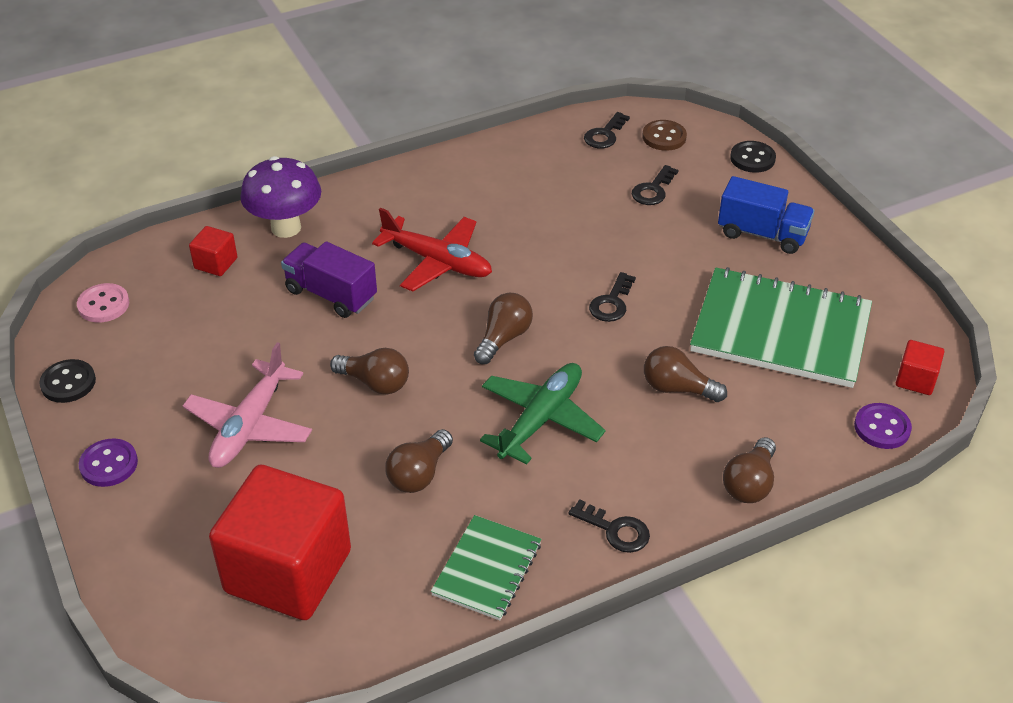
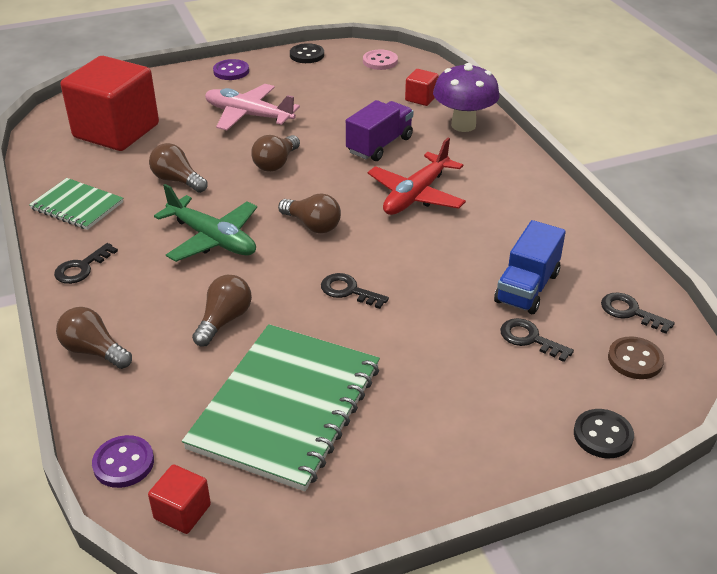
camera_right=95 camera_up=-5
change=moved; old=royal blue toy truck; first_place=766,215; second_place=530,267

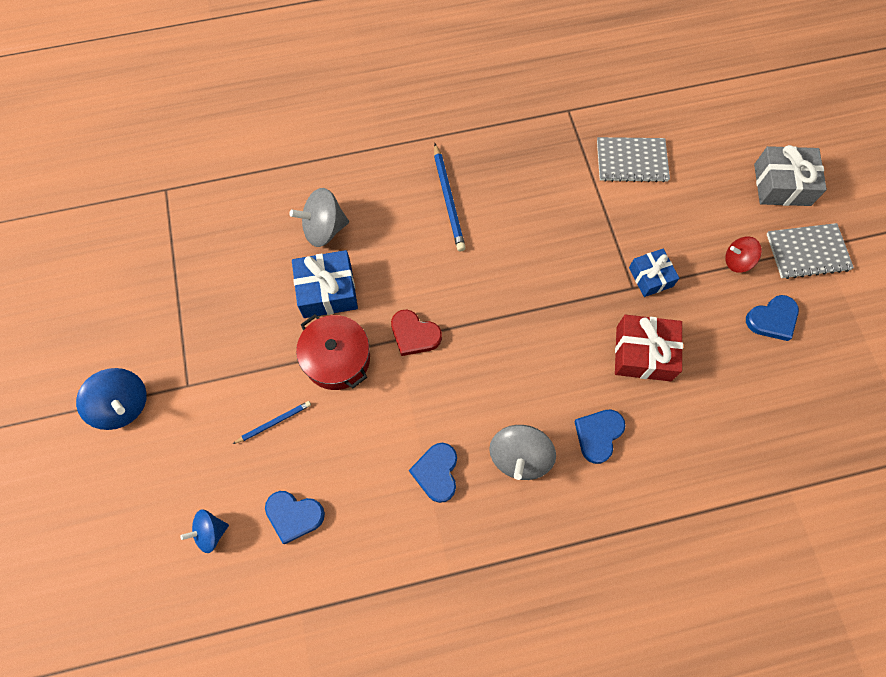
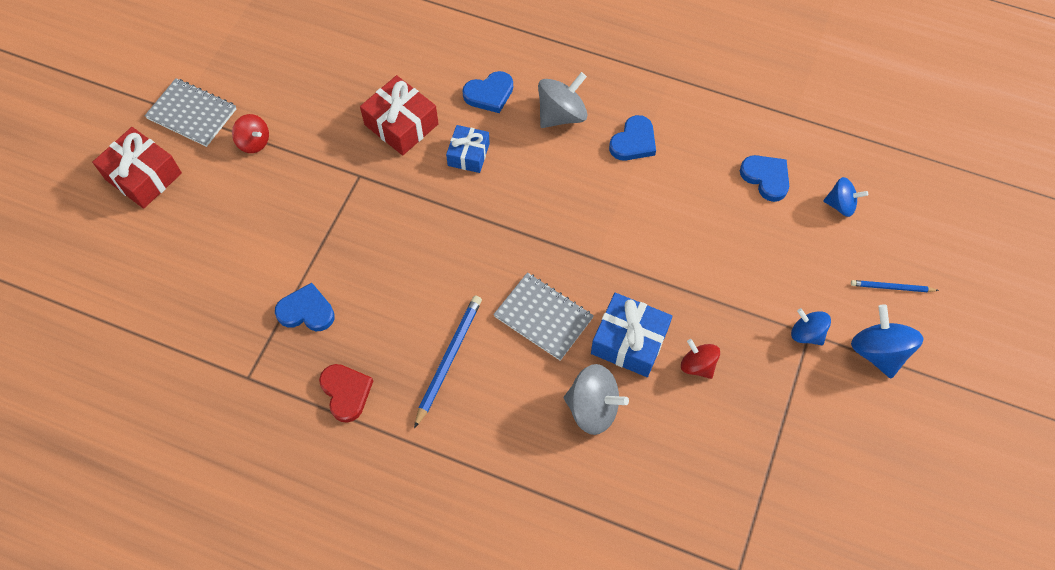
camera_right=-145 camera_up=-5
change=moved; old=royal blue wooden pencil; first_place=272,422; second_place=895,286
change=removed; old=red stockpot; first_place=333,352
change=moved; old=red heart shape; first_place=416,333; second_place=346,393
change=moved; old=ash-grey notebook; first_place=633,159; second_place=543,316
change=moved; old=royal blue wrapped gift; first_place=654,273; second_place=468,149
change=moved; old=royal blue heart shape; first_place=772,318; second_place=305,307
change=recoloured; old=ash-grey wrapped gift; new=red wrapped gift; first_place=790,175; second_place=137,168
change=added; new=red spinning top; second_place=700,359
change=added; new=royal blue spinning top; second_place=811,326

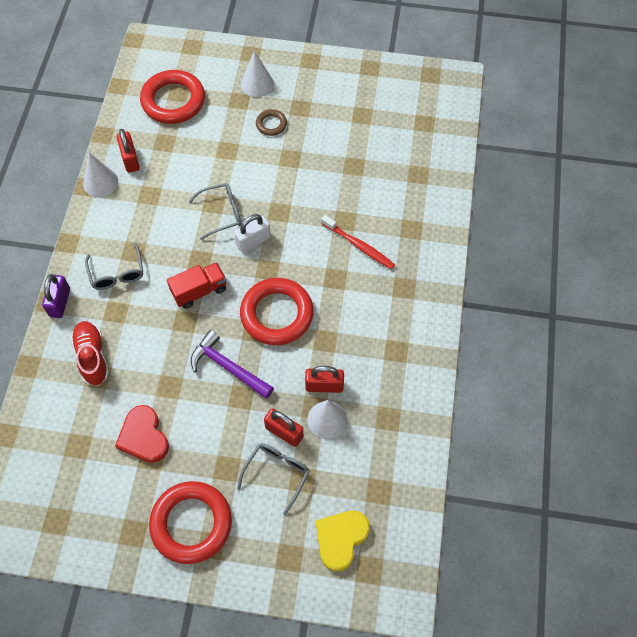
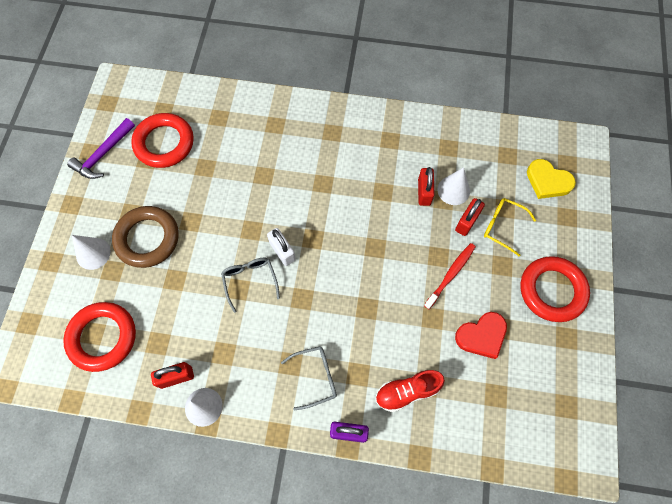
camera_right=-90 camera_up=5
change=removed; old=red toy truck; first_place=197,285
change=moved; old=violet hammer; first_place=232,364; second_place=101,148
change=recoloured; old=ash-grey spectacles; new=bright yellow spectacles; first_place=273,479; second_place=510,227
change=moved; old=red hoop; first_place=277,311; second_place=162,140
change=resized; old=dark brown hoop; first_place=271,122; second_place=145,237; factor=2.09
change=moved; old=red tooth brush; first_place=358,242; second_place=450,276

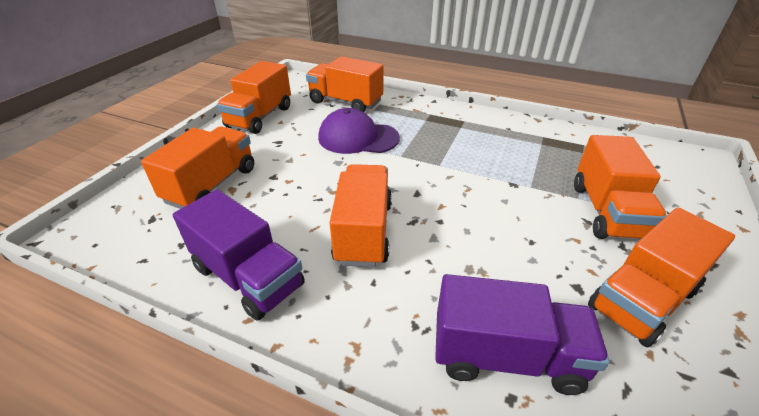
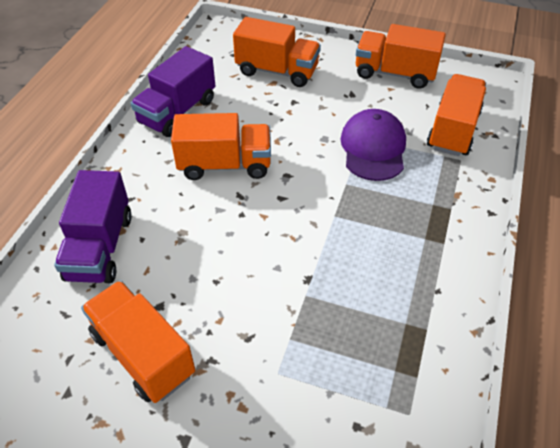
camera_right=85 camera_up=10
change=removed; old=bright orange toy truck; first_place=620,187

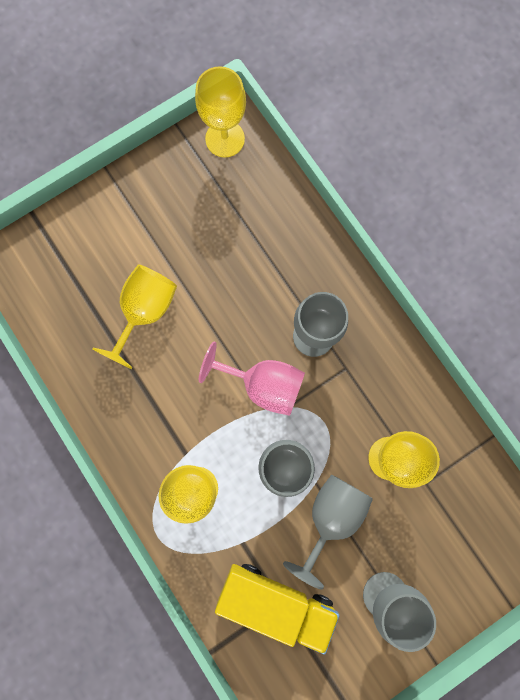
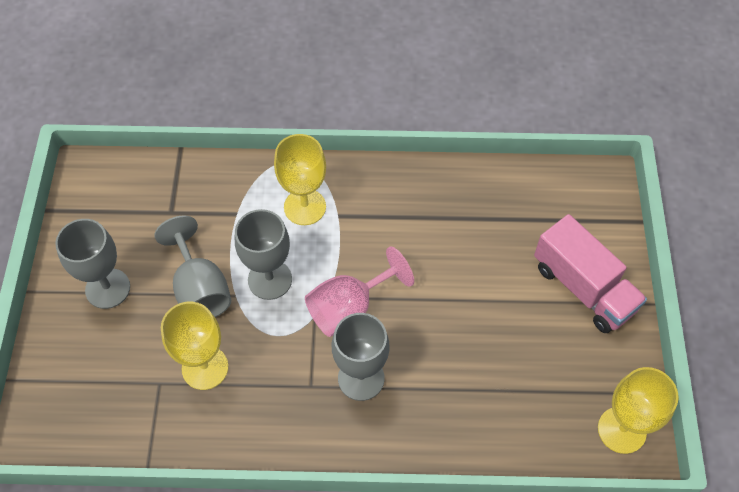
camera_right=125 camera_up=-20
change=removed; old=bright yellow goblet; first_place=135,317
change=removed; old=bright yellow toy truck; first_place=277,609
change=added; new=rosy toy truck; second_place=590,273

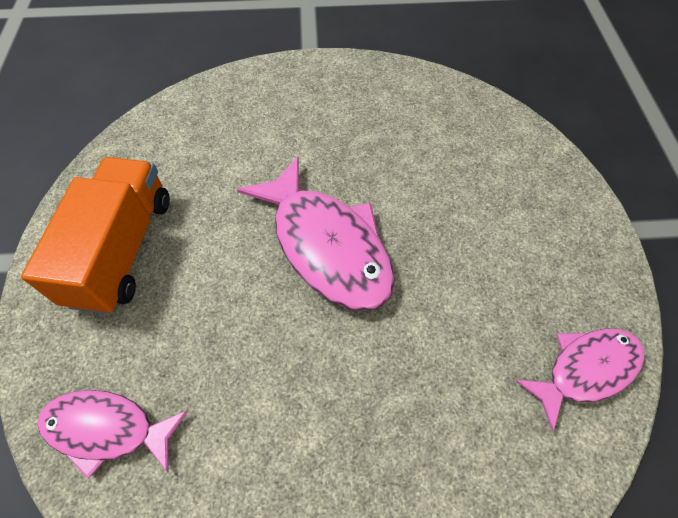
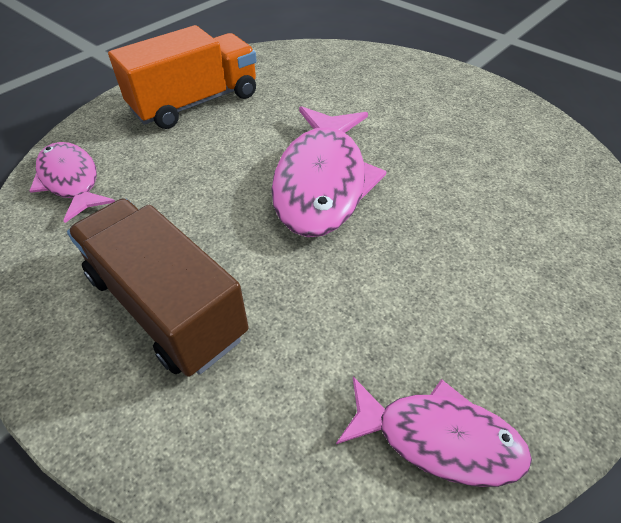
camera_right=45 camera_up=-10
change=added; new=dark brown toy truck; second_place=158,288

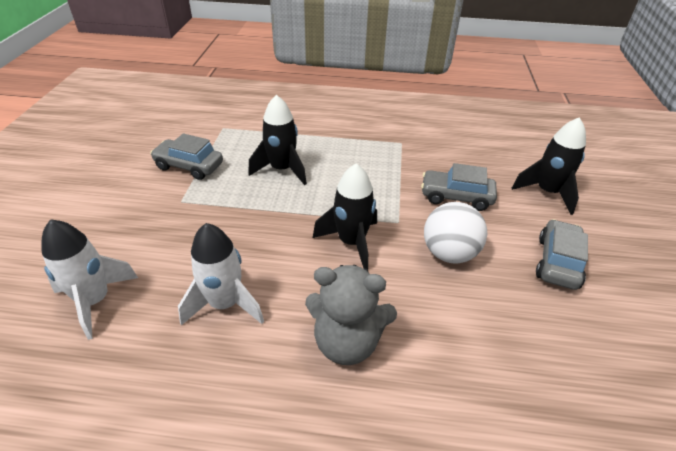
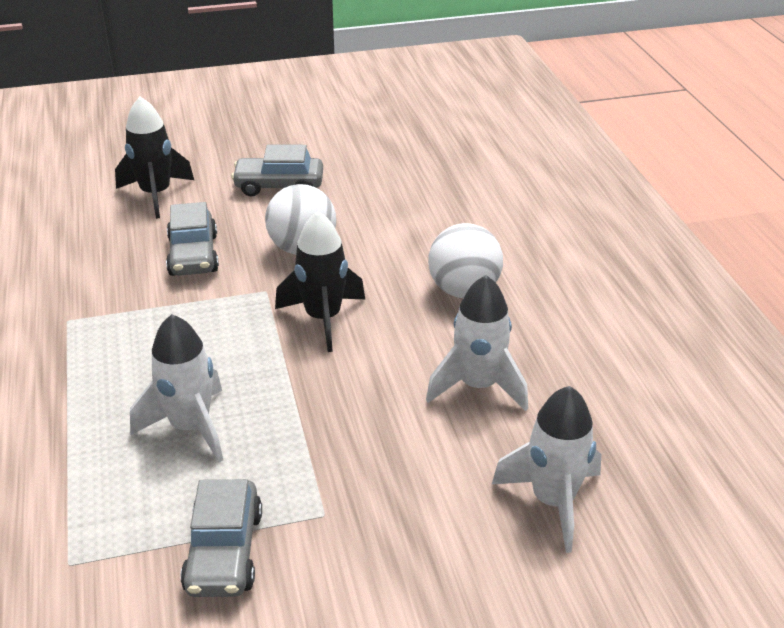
camera_right=-110 camera_up=-5
change=recoloured; old=black toy rocket; new=pure white toy rocket; first_place=277,140; second_place=176,388
change=replaced; old=ash-grey teddy bear; new=pure white ball; first_place=351,315; second_place=465,260

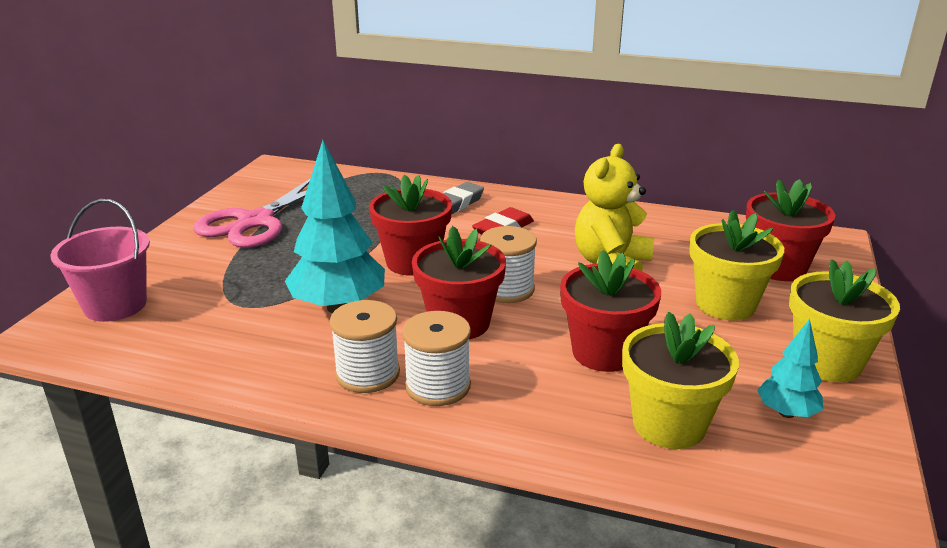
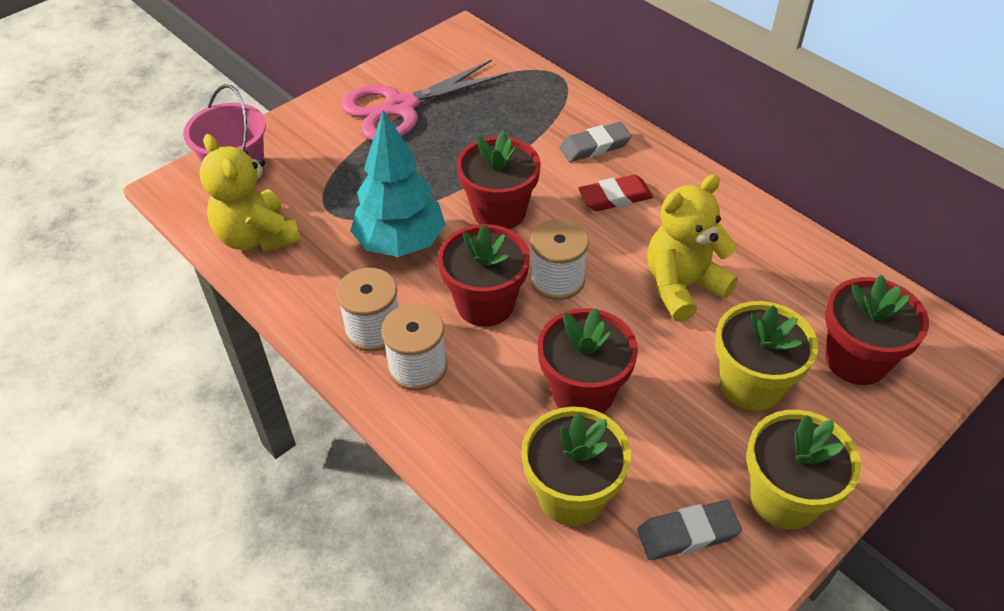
camera_right=30 camera_up=20
change=replaced; old=aqua tree; new=ash-grey eraser; first_place=790,368; second_place=689,530
change=added; new=bright yellow teddy bear; second_place=250,193

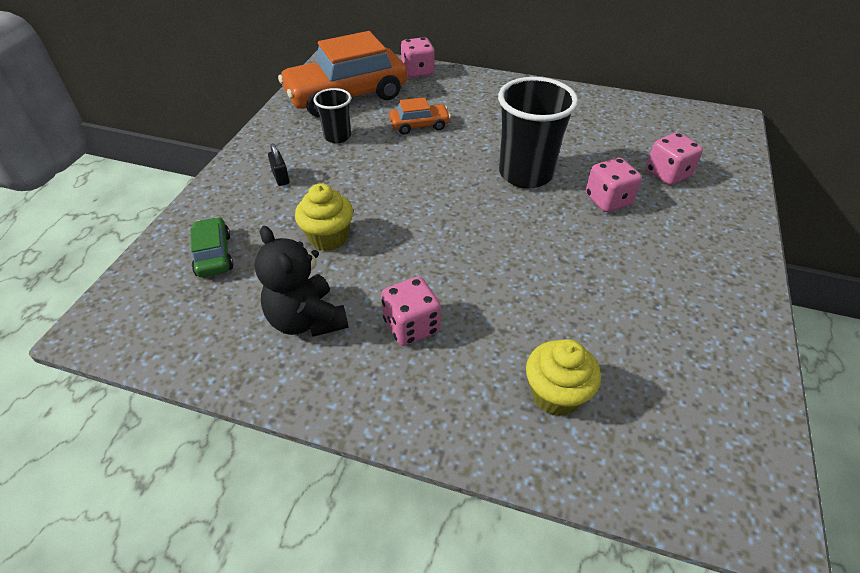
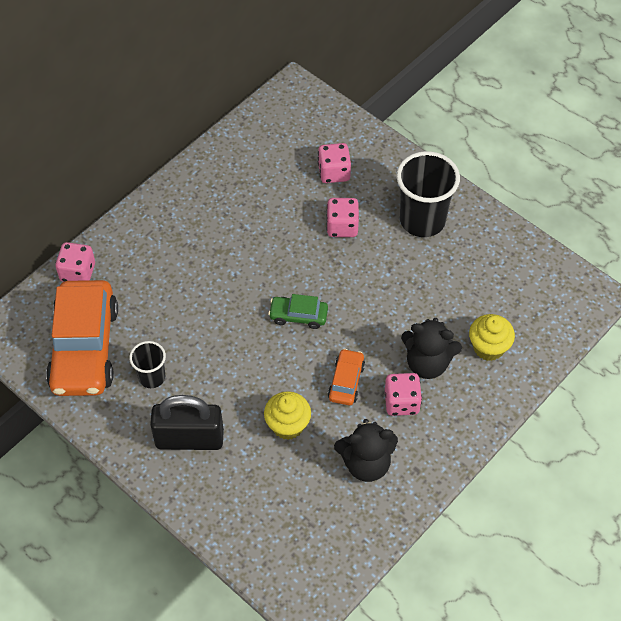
camera_right=-65 camera_up=10
change=moved; old=leaf-green automobile; first_place=211,247; second_place=298,311
change=resized; old=black lock; first_place=279,164; second_place=187,422; factor=2.44
change=moved; old=bright orange automobile; first_place=420,116; second_place=346,376
change=moved; old=black cup; first_place=538,132; second_place=428,194
change=added; new=black teddy bear; second_place=431,348

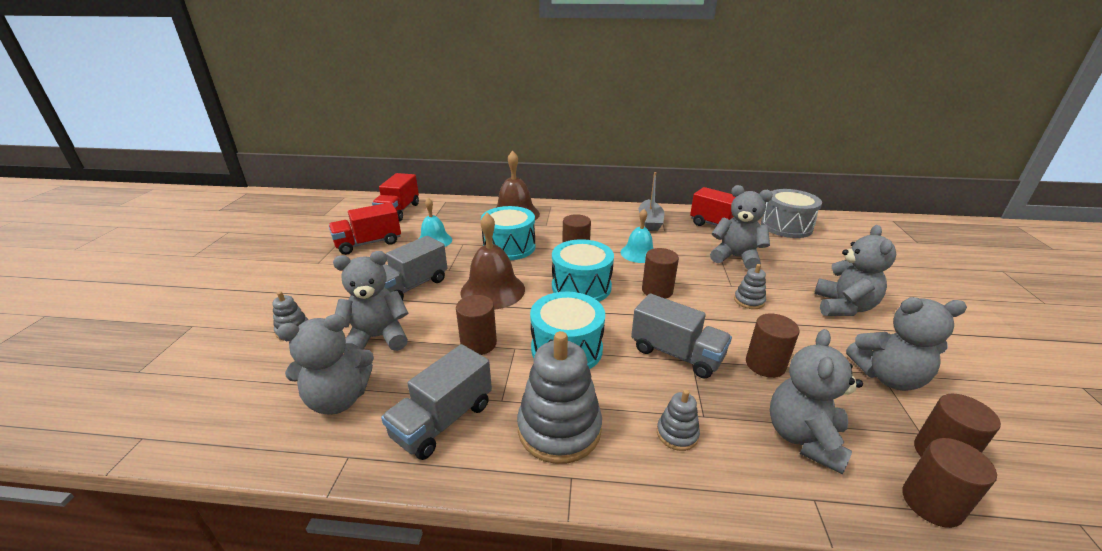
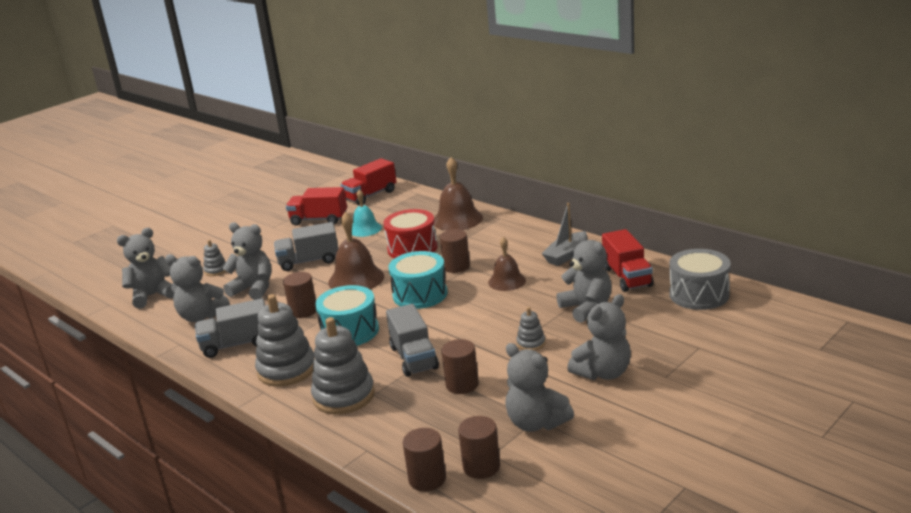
camera_right=40 camera_up=-5
change=recoloured; old=aqua drum; new=red drum; first_place=508,233; second_place=410,233
change=recoloured; old=aqua hand bell; new=dark brown hand bell; first_place=637,236; second_place=507,264
change=removed; old=dark brown solid cylinder; first_place=660,273
change=resized; old=ash-grey stacking rings; first_place=678,420; second_place=343,365; factor=2.05
change=moved; old=ash-grey teddy bear; first_place=816,401; second_place=145,268

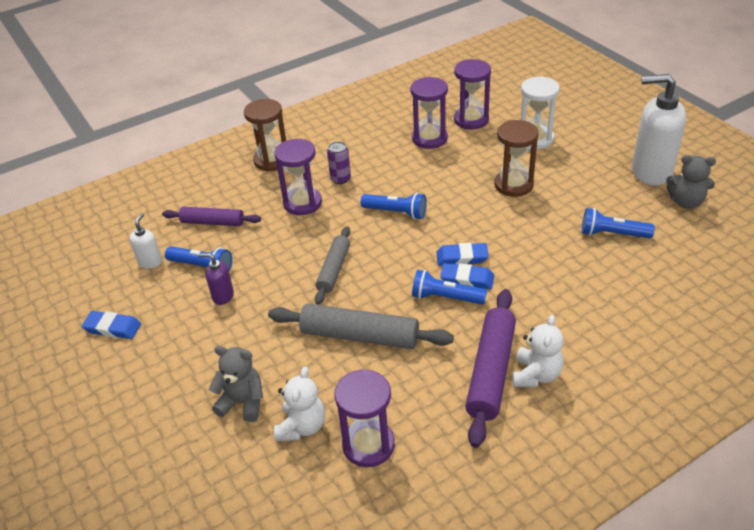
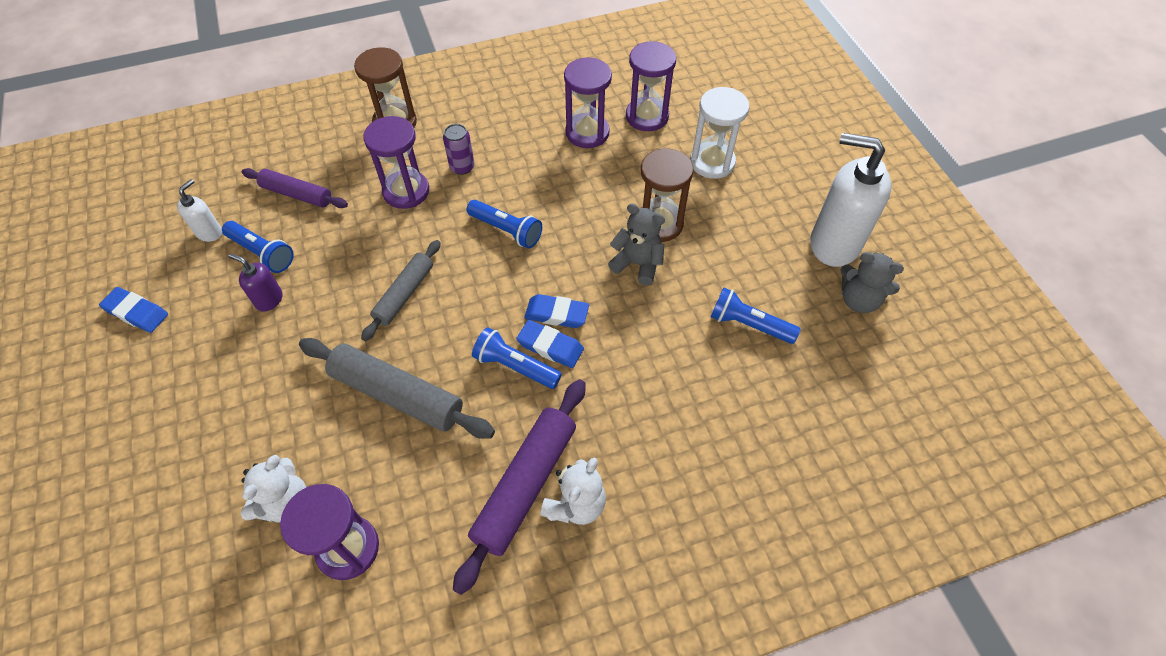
camera_right=10 camera_up=15
change=moved; old=ash-grey teddy bear; first_place=236,384; second_place=636,244

